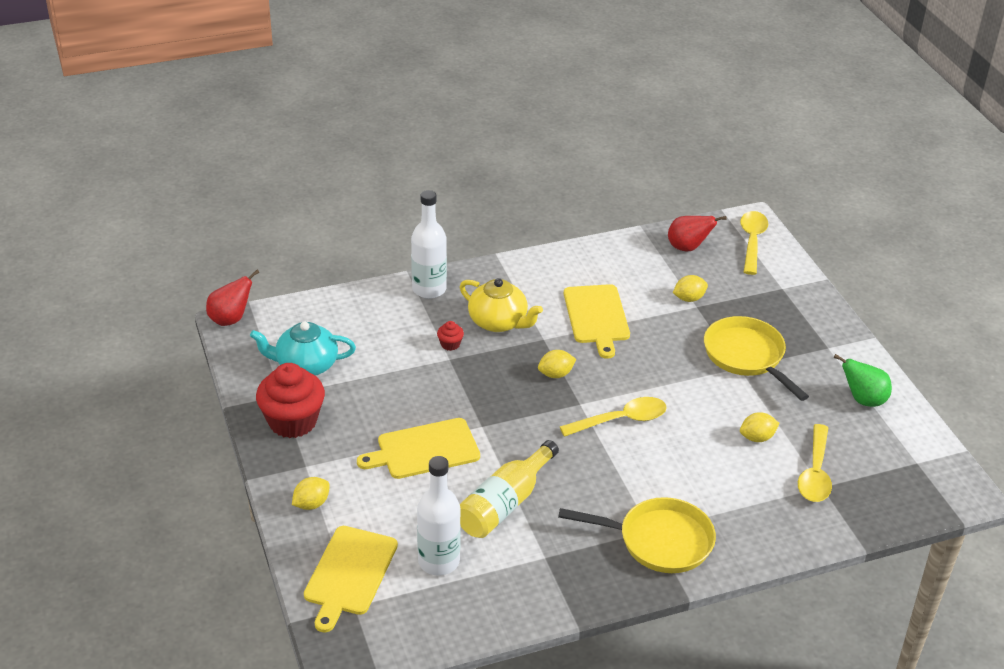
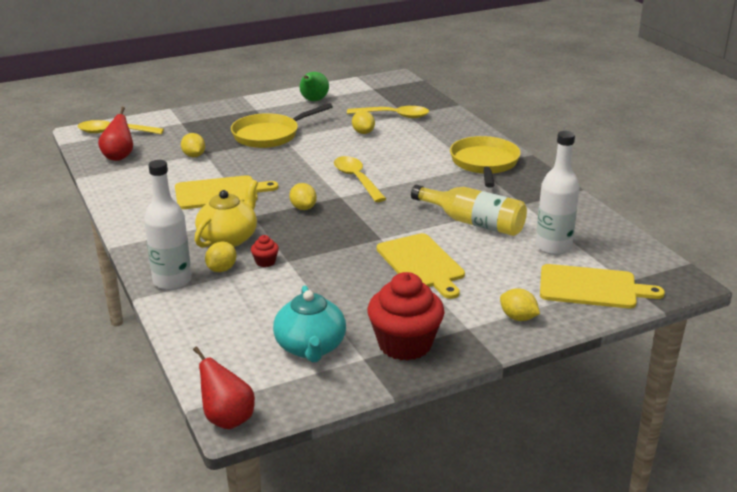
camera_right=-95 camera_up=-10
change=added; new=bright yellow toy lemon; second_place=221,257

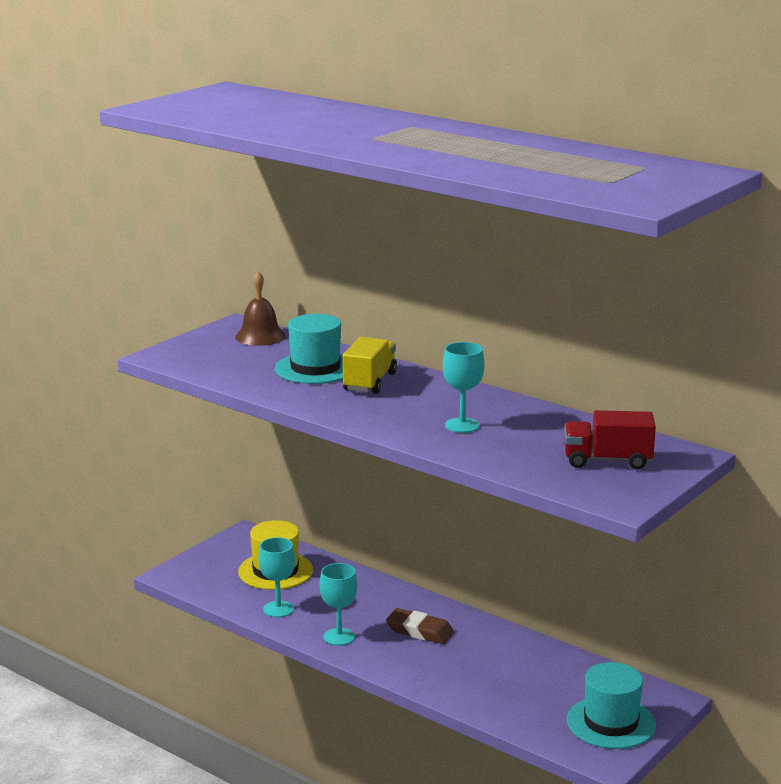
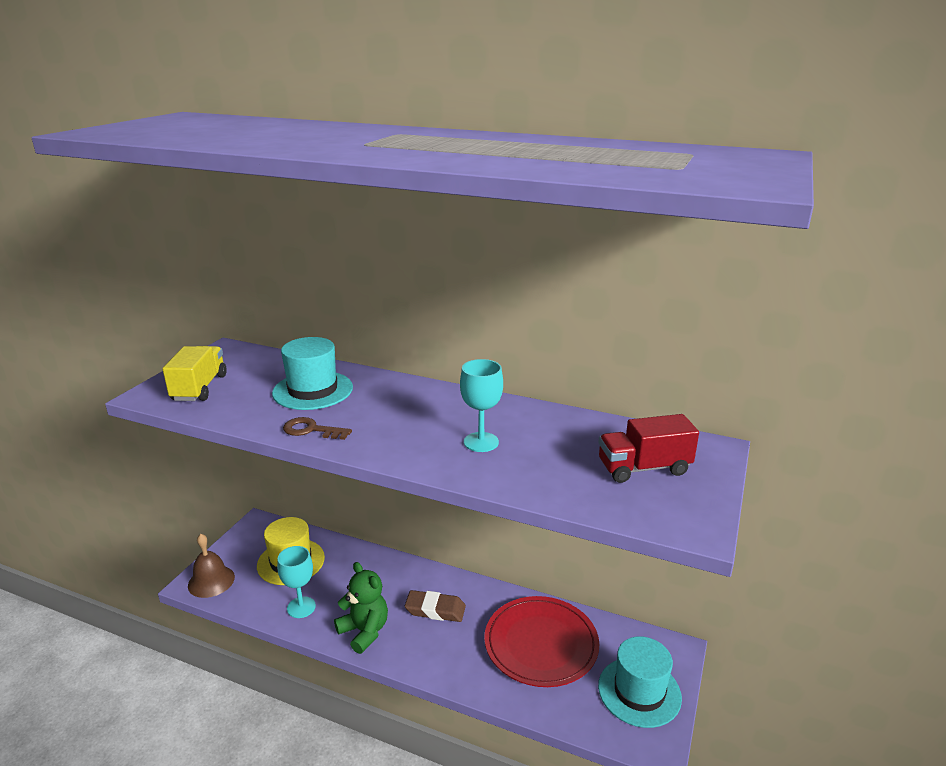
camera_right=-15 camera_up=5
change=moved; old=dark brown hand bell; first_place=260,308; second_place=211,566
change=replaced; old=aqua goblet; new=leaf-green teddy bear; first_place=339,604; second_place=361,608
change=moved; old=bright yellow toy truck; first_place=370,365; second_place=195,373
change=added; new=dark brown door key; second_place=317,428
change=added; new=red dinner plate; second_place=542,641

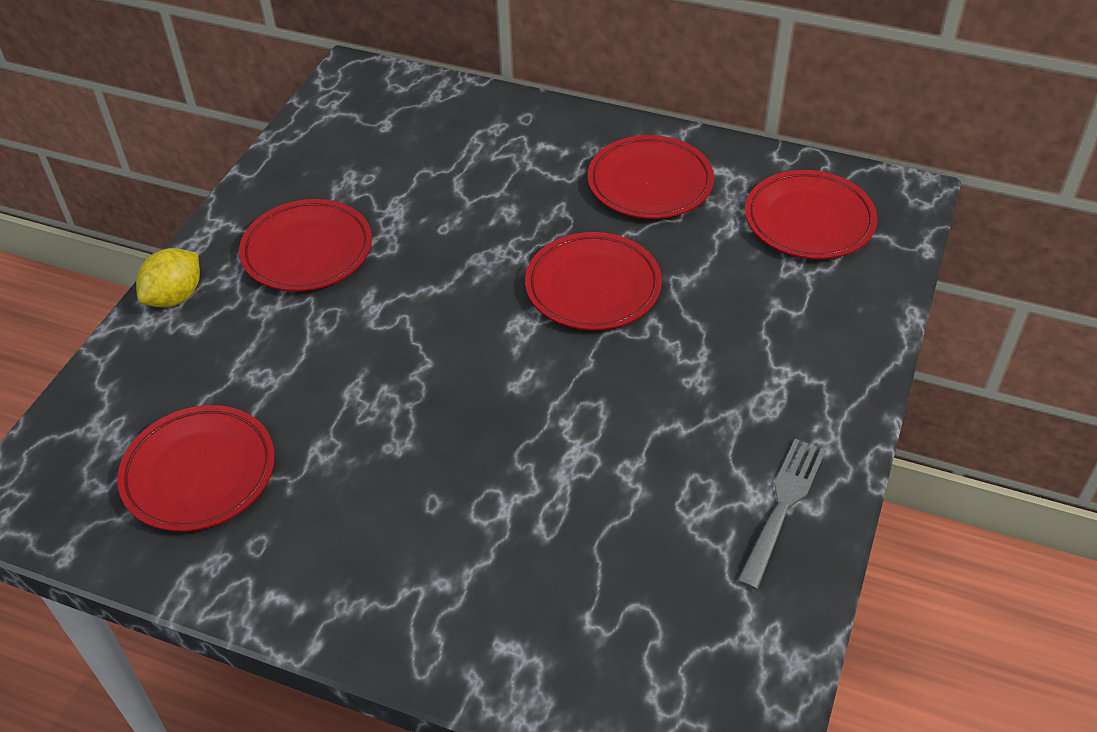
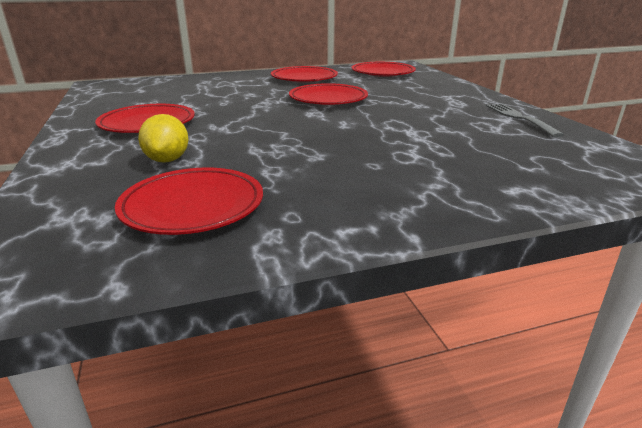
camera_right=-40 camera_up=-20
change=moved; old=bright yellow toy lemon; first_place=168,278; second_place=163,138

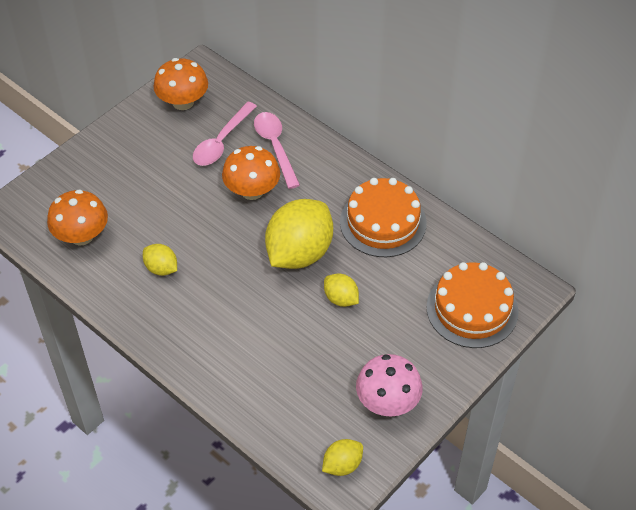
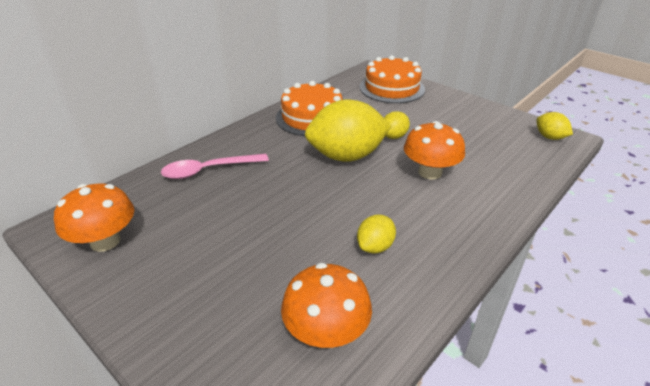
camera_right=-90 camera_up=-15
change=removed; old=rosy tablespoon; first_place=225,134
change=moved; old=bright orange mushroom; first_place=251,173; second_place=434,150
change=turned; old=bright yellow toy lemon; first_place=299,234; second_place=348,131; degrees=-45
change=removed; old=rosy mushroom; first_place=389,385

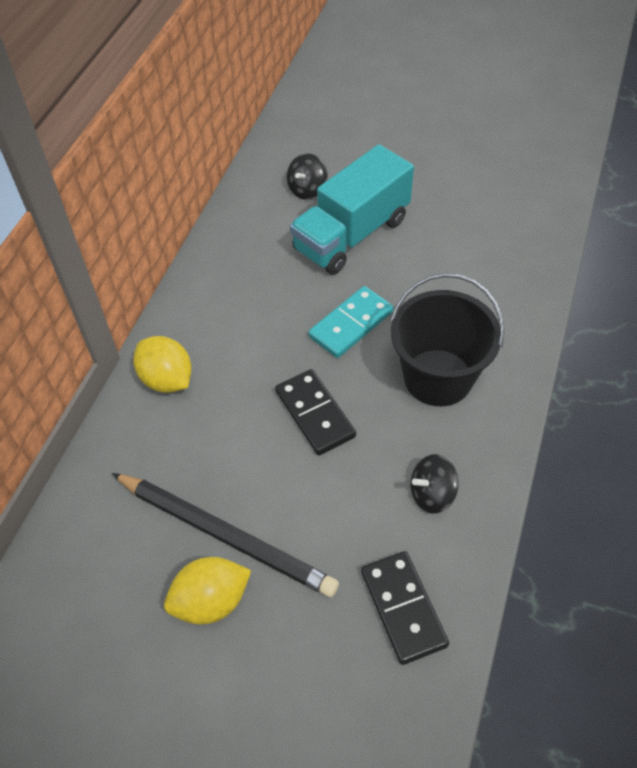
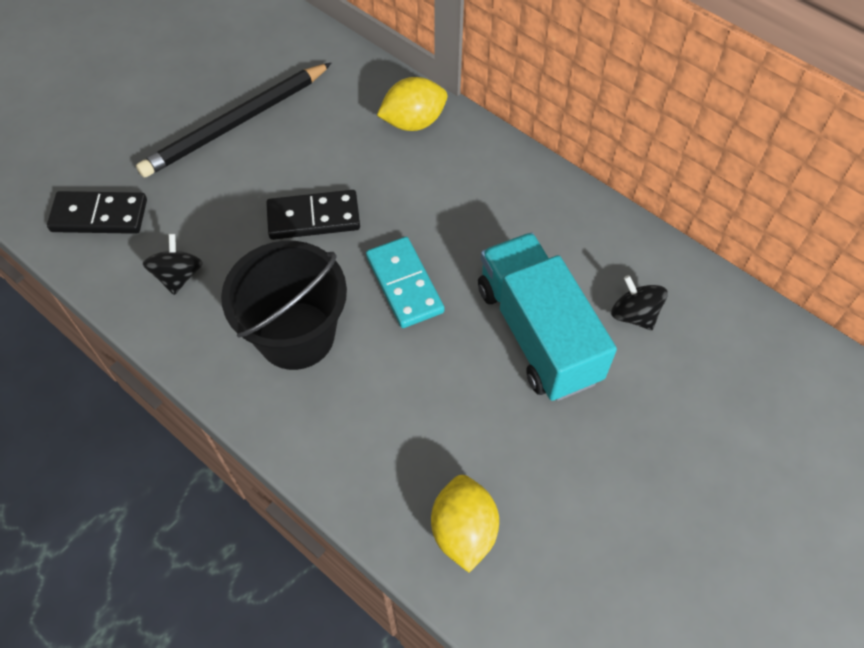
camera_right=110 camera_up=5
change=moved; old=bright yellow toy lemon; first_place=207,591; second_place=465,524

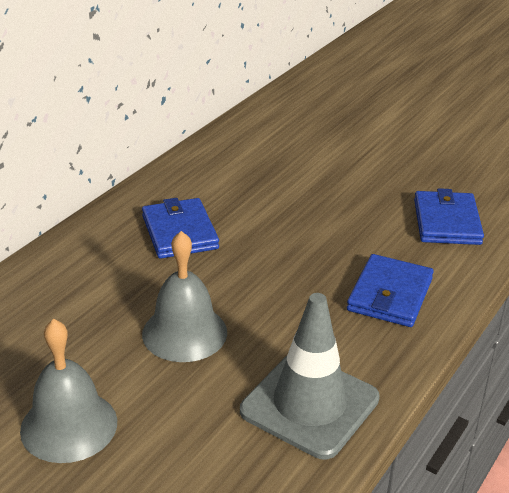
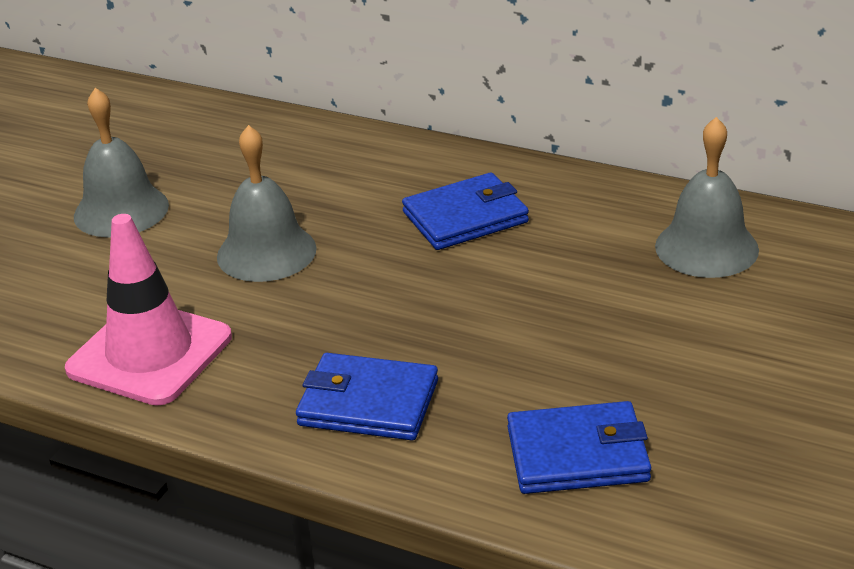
camera_right=85 camera_up=0
change=recoloured; old=ash-grey road cone; new=rosy road cone; first_place=310,376; second_place=148,310
change=added; new=ash-grey hand bell; second_place=707,197

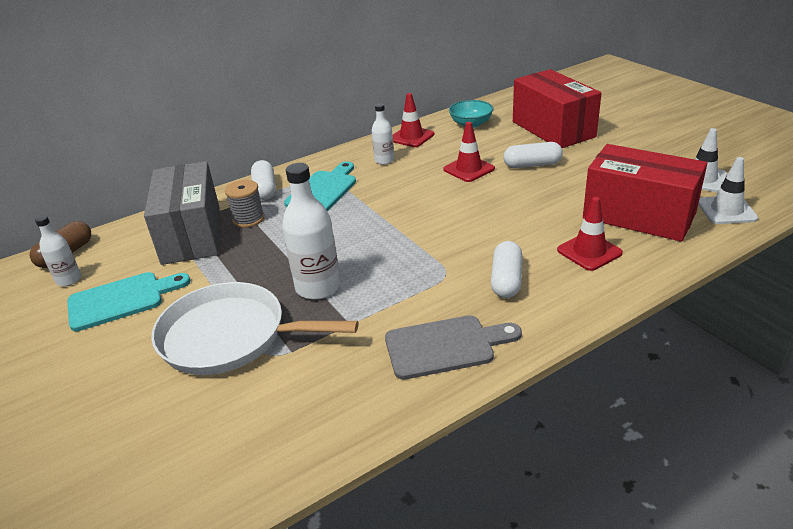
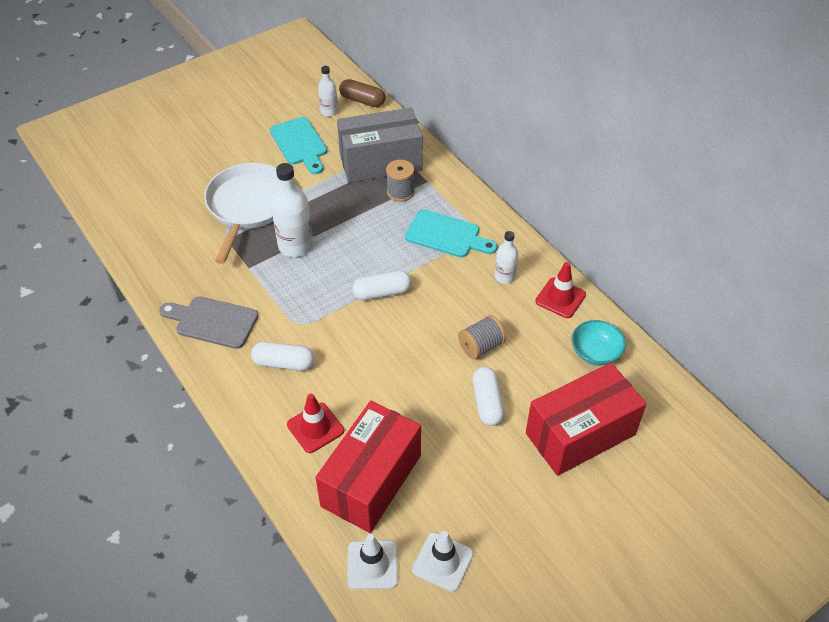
camera_right=85 camera_up=15
change=moved; old=pure white pill shape; first_place=263,180; second_place=382,285
change=turned; old=ash-grey cutting board; first_place=453,347; second_place=208,322; degrees=120
change=replaced; old=red road cone; new=ash-grey bobbin; first_place=469,152; second_place=482,337

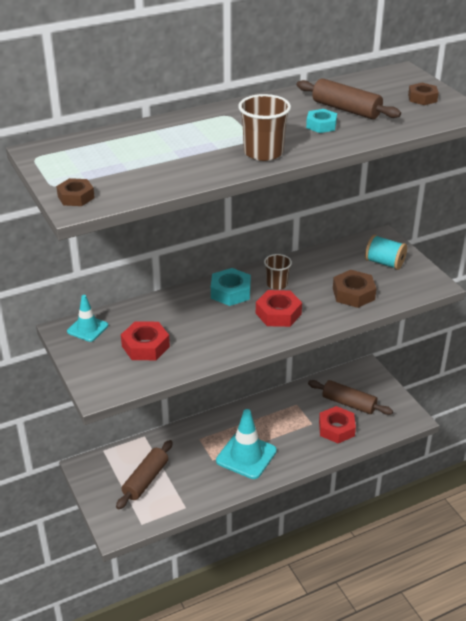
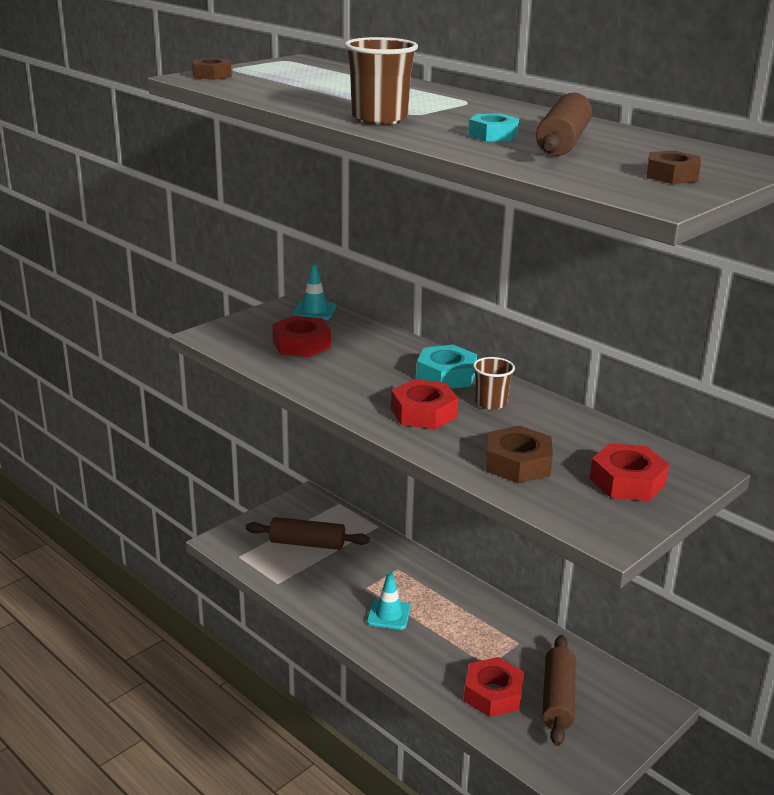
camera_right=70 camera_up=-10
change=resized; old=aqua road cone; first_place=246,444; second_place=389,601; factor=0.58
change=replaced; old=aqua bobbin; new=red hex nut; first_place=386,252; second_place=629,472

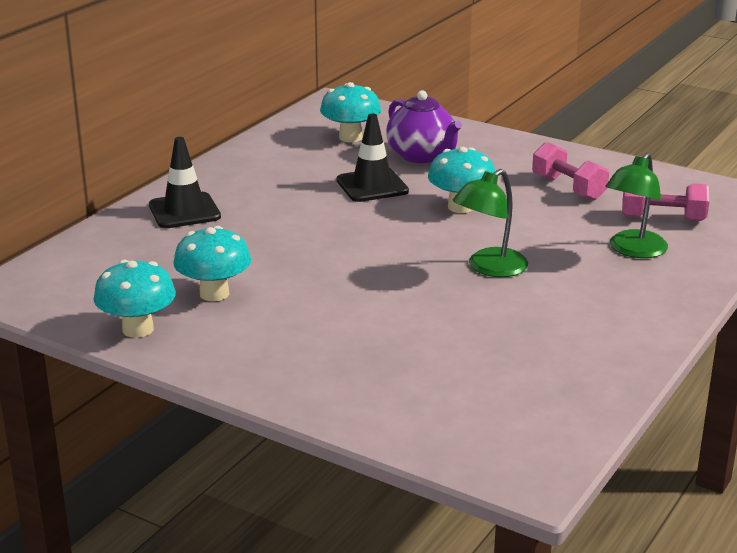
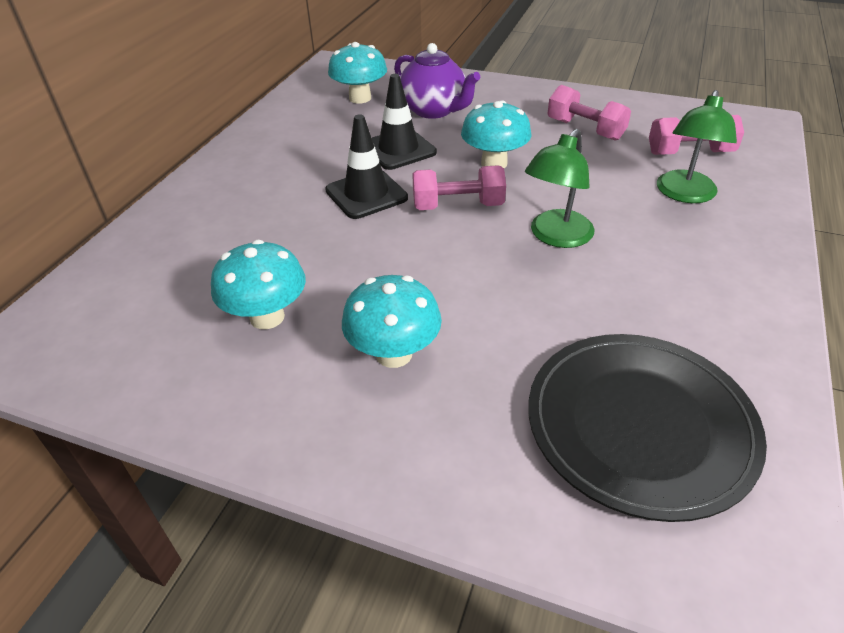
camera_right=-10 camera_up=15
change=moved; old=aqua mushroom; first_place=135,299; second_place=392,321
change=moved; old=black road cone; first_place=185,182; second_place=366,166
change=added; new=rosy hand weight; second_place=459,188
change=added; new=black dinner plate; second_place=647,428

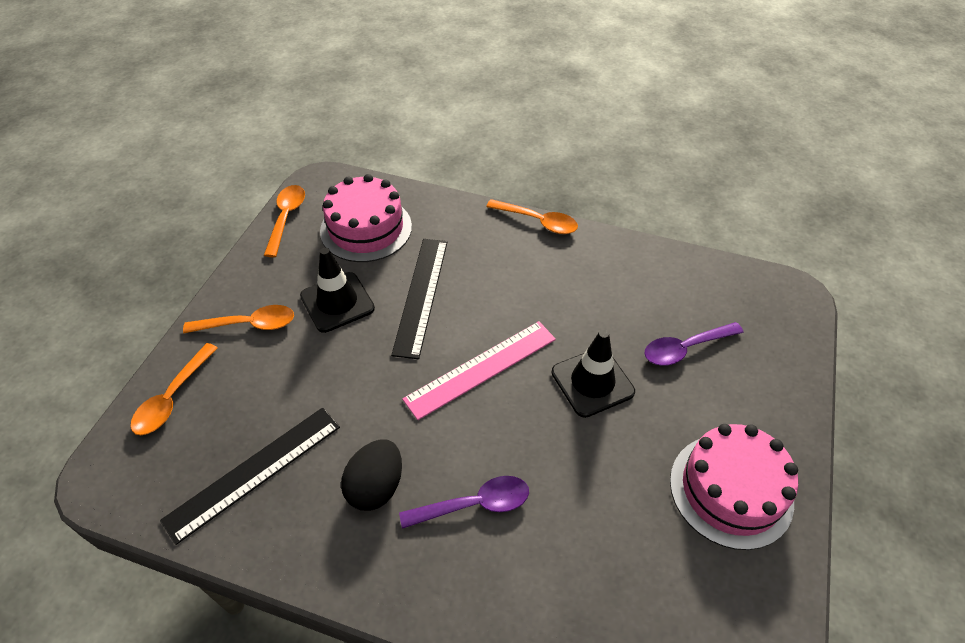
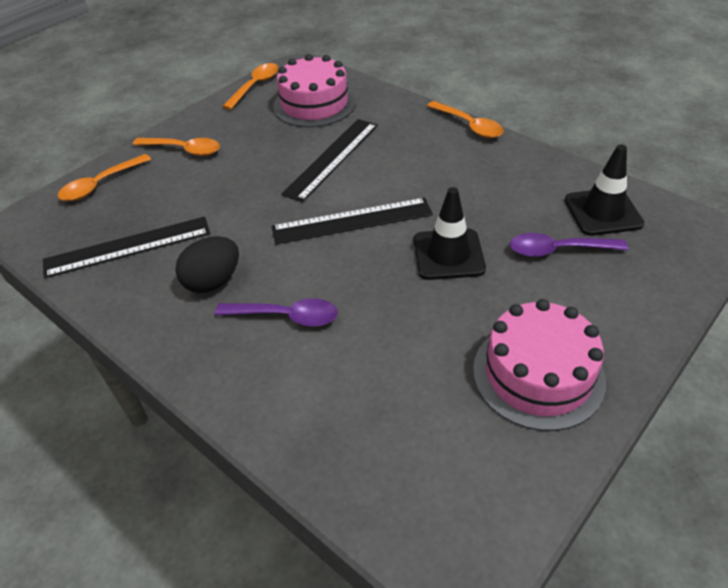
camera_right=25 camera_up=-5
change=moved; old=black road cone; first_place=337,290; second_place=604,190
change=recoloured; old=rosy measuring stick; new=black measuring stick; first_place=479,370; second_place=352,221

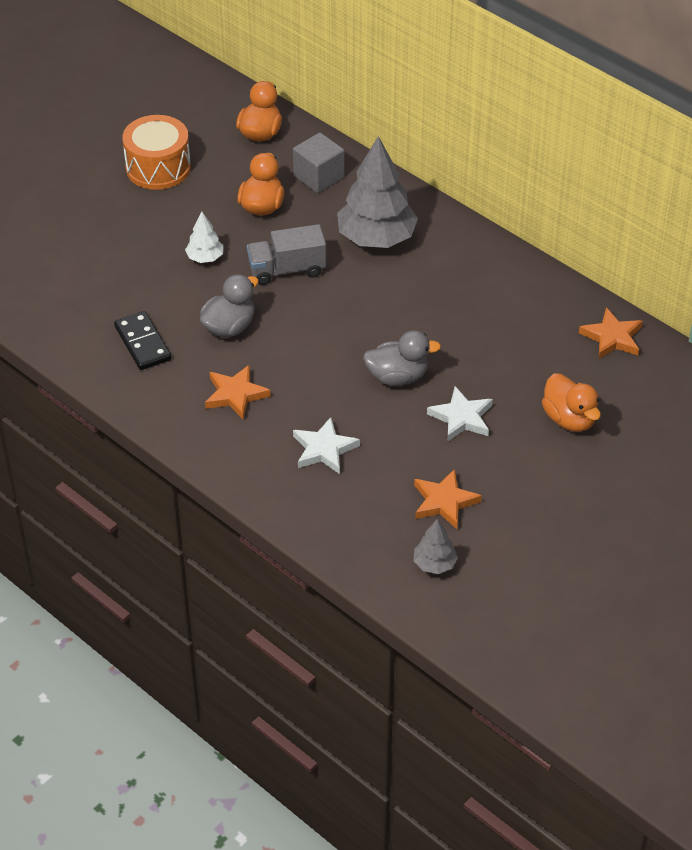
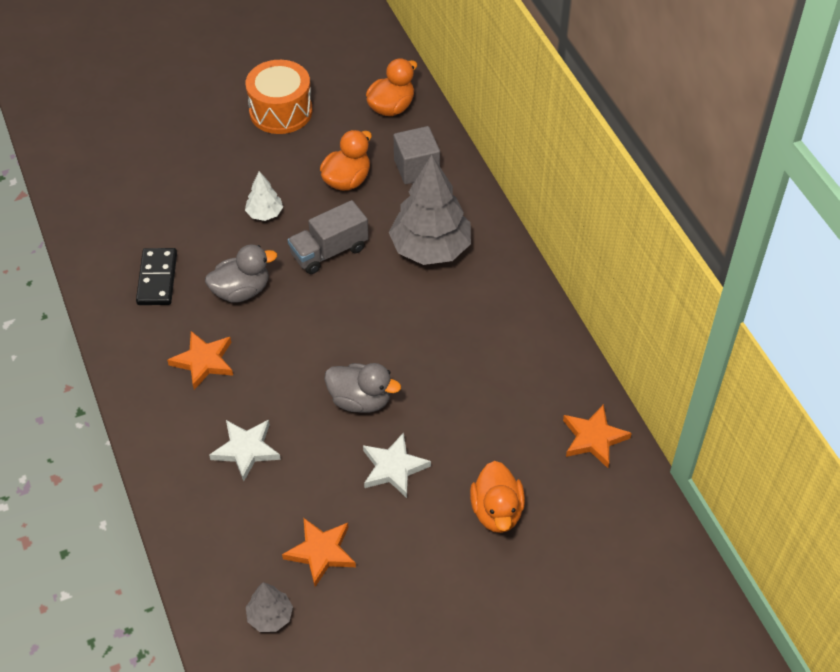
camera_right=25 camera_up=5
change=turned; old=ash-grey toy truck; first_place=286,254; second_place=328,237; degrees=-45

